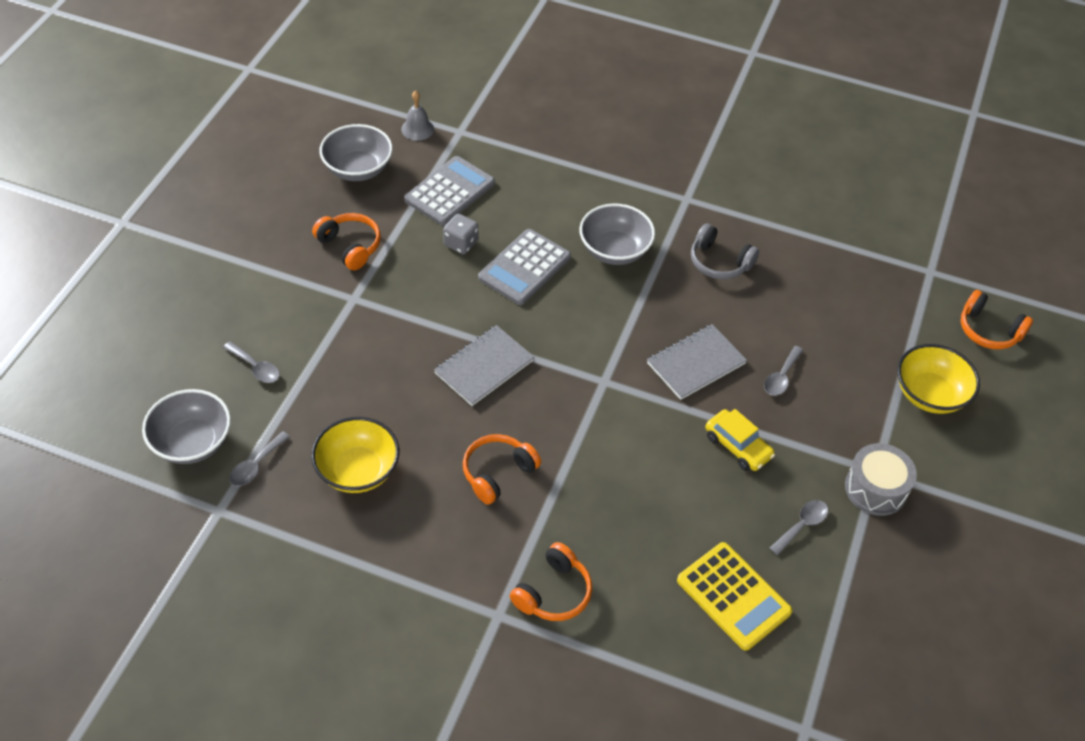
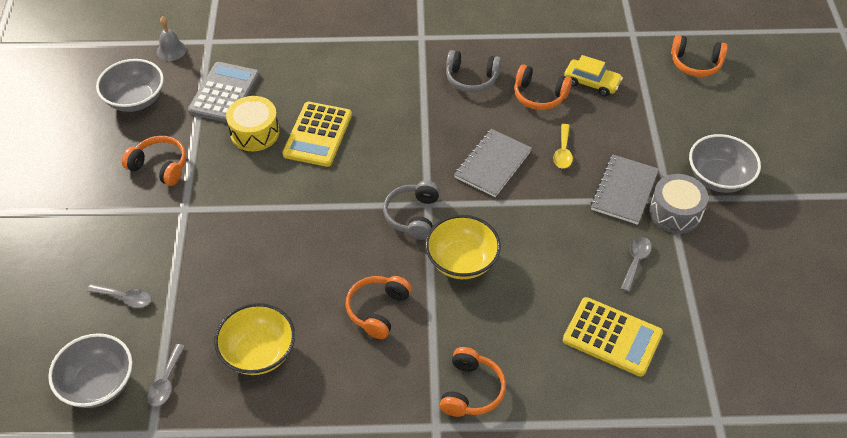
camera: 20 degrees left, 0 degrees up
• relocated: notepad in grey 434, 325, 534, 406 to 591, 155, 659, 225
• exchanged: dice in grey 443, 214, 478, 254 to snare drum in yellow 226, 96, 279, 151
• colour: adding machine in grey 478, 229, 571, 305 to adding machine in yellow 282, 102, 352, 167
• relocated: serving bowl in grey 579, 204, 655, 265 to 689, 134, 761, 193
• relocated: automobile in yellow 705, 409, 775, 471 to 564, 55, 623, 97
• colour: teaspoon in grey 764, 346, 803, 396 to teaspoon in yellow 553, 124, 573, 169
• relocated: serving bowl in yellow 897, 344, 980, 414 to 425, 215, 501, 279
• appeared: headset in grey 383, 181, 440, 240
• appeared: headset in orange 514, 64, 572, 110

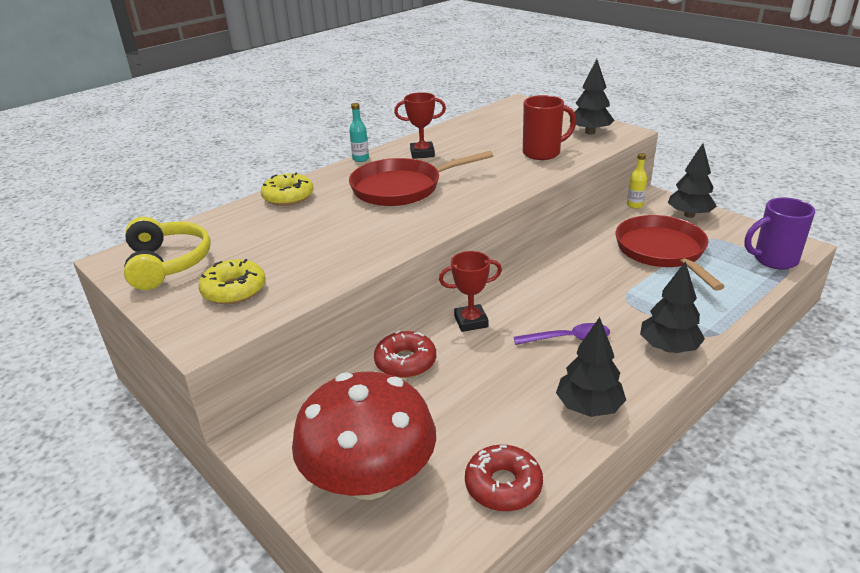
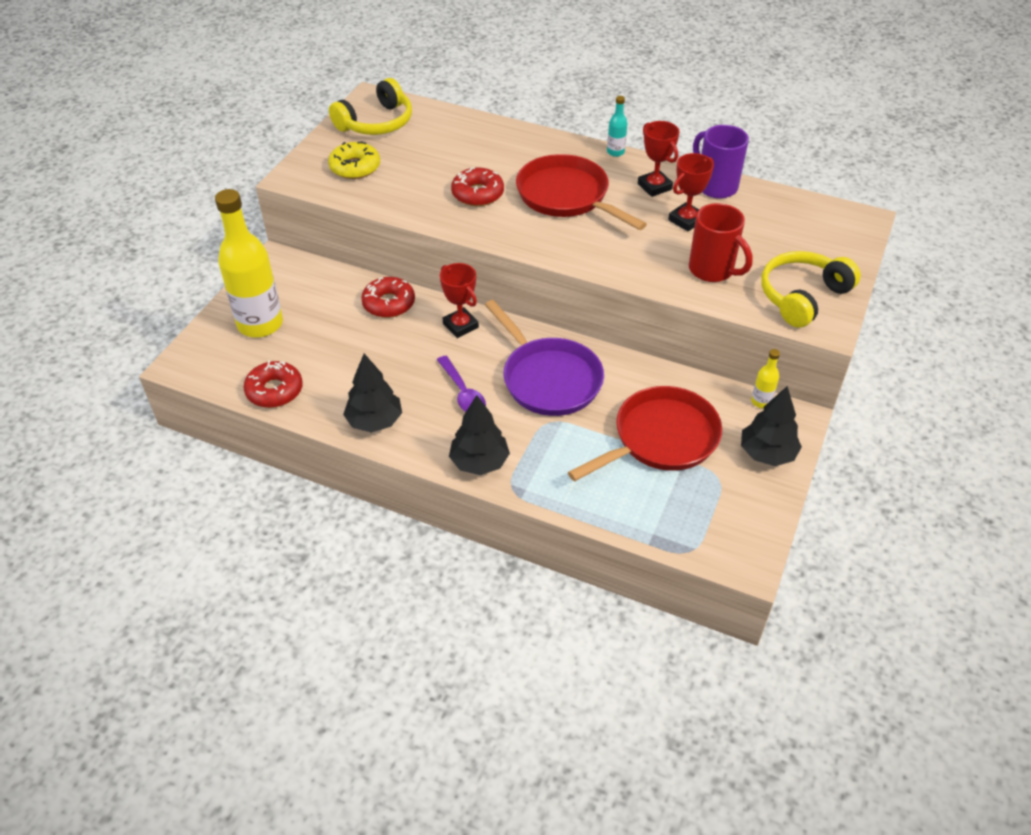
camera: 65 degrees right, 15 degrees up
• missing: donut in yellow 261, 172, 314, 206
• exchanged: fungus in scarlet 292, 371, 436, 500 to bottle in yellow 215, 189, 283, 338
• exchanged: toy tree in ebony 570, 59, 614, 134 to headset in yellow 761, 251, 861, 328
• relocated: coffee mug in violet 744, 197, 815, 269 to 693, 125, 749, 199
• appeared: donut in scarlet 451, 167, 504, 206
• appeared: skillet in violet 485, 300, 604, 416
• appeared: award cup in scarlet 668, 153, 714, 232

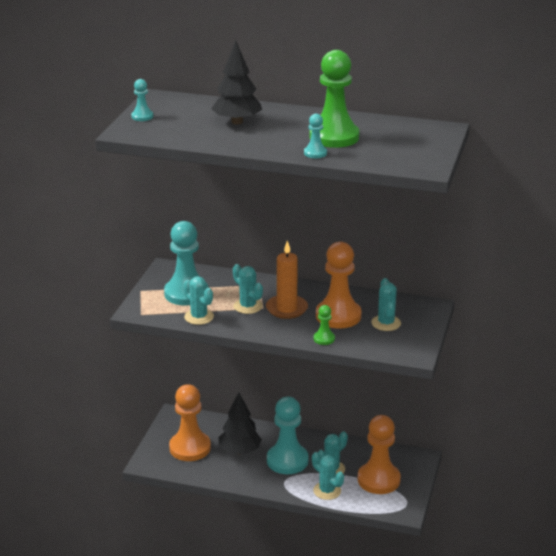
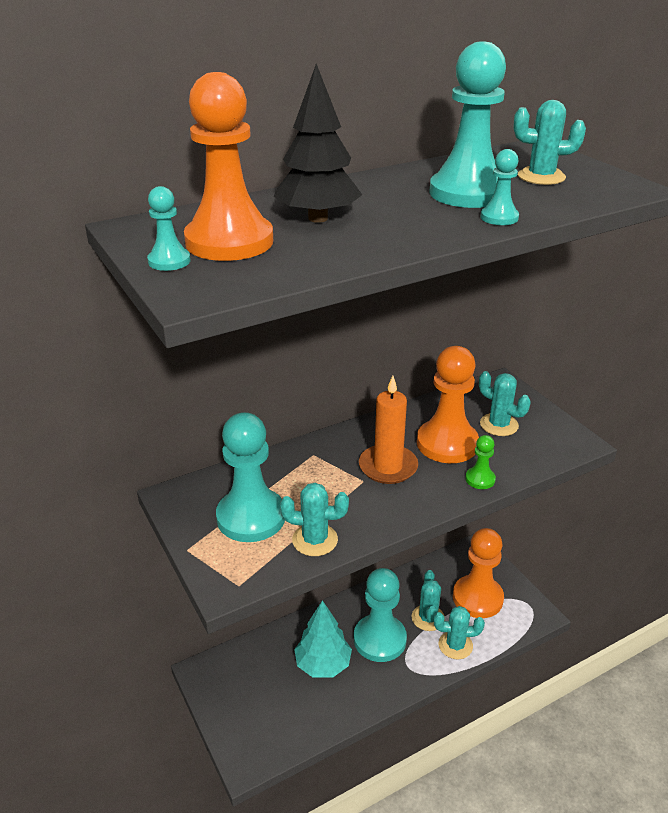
camera: 45 degrees left, 5 degrees up
• relocated: pawn in orange 169, 384, 211, 461 to 184, 72, 273, 261
• colour: toy tree in ebony 219, 392, 262, 454 to toy tree in teal 294, 600, 352, 677
• relocated: saguaro cactus in teal 233, 264, 263, 314 to 513, 100, 586, 185
• colour: pawn in emerald 309, 50, 359, 148 to pawn in teal 429, 41, 506, 208

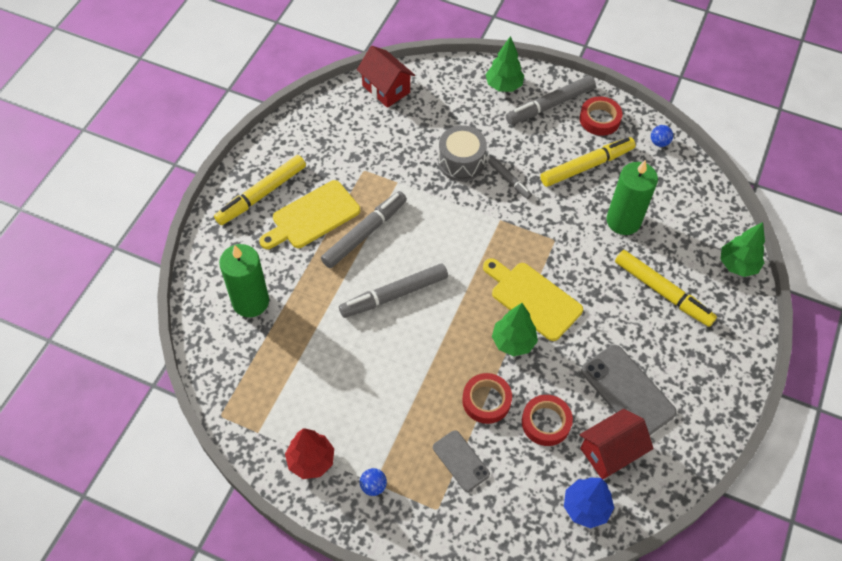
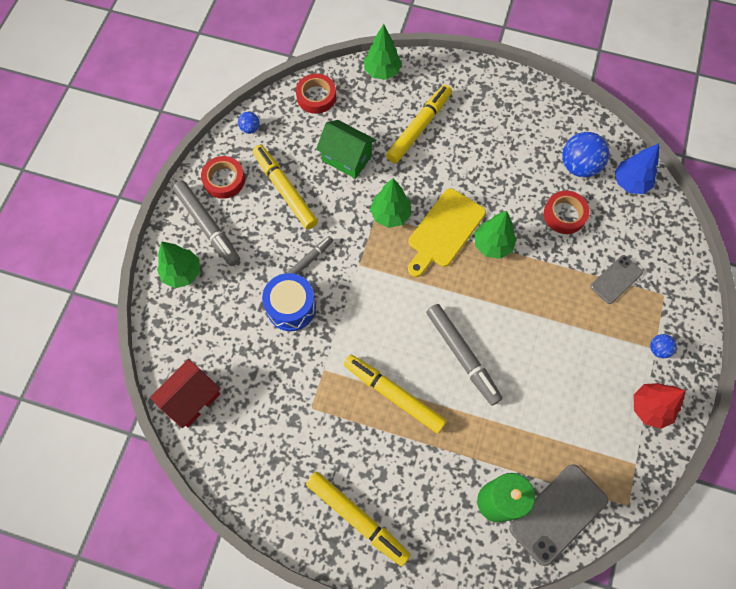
camera: 95 degrees left, 10 degrees up
• missing: cutting board in yellow 259, 180, 360, 249
• colour: felt pen in grey 321, 191, 407, 268 to felt pen in yellow 344, 355, 447, 433
• colour: snare drum in grey 438, 125, 487, 181 to snare drum in cobalt 262, 273, 316, 331
• relocated: tape in scarlet 462, 373, 512, 424 to 296, 74, 336, 114
• exchanged: toy house in scarlet 580, 409, 654, 479 to sphere in cobalt 562, 132, 609, 177
• relocated: phone in grey 581, 345, 677, 435 to 509, 464, 608, 566
• exchanged: pillar candle in emerald 607, 160, 658, 235 to toy house in emerald 316, 120, 376, 179
• appeared: toy tree in emerald 370, 178, 411, 228

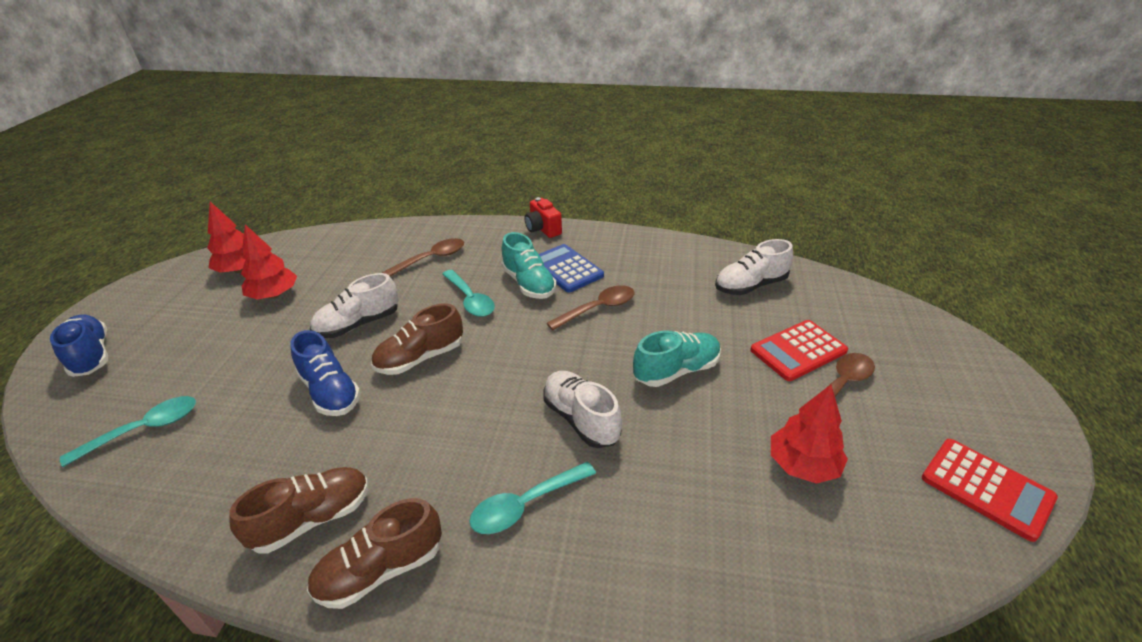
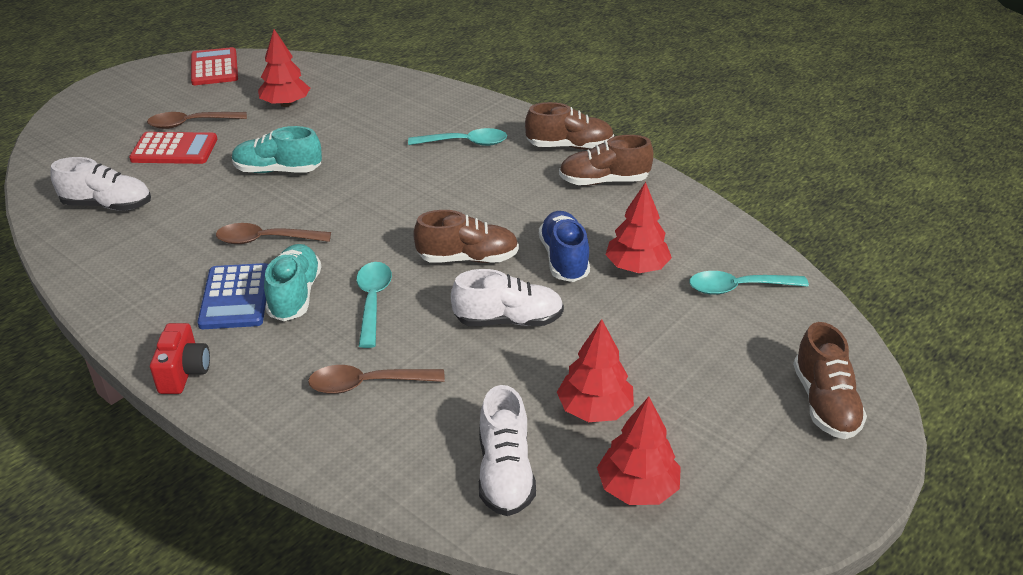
camera: 150 degrees left, 0 degrees up
• colour: sneaker in cobalt 50, 315, 108, 377 to sneaker in russet 793, 322, 867, 439
• relocated: sneaker in pure white 543, 371, 622, 448 to 479, 385, 536, 516
• appeared: toy tree in scarlet 605, 182, 672, 273

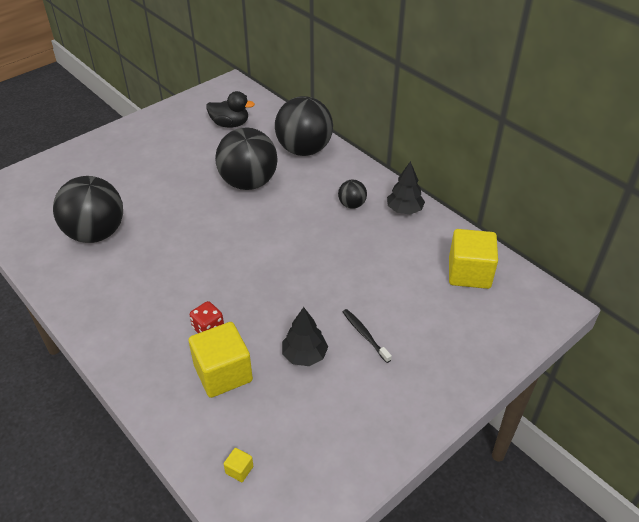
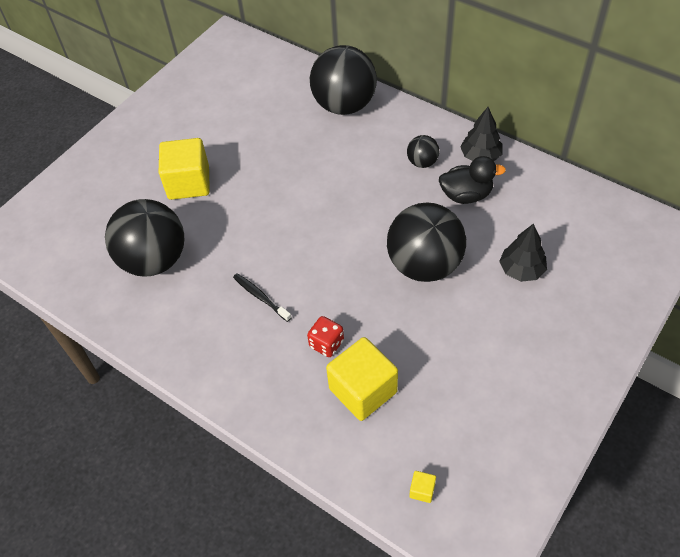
camera: 10 degrees left, 10 degrees up
• relocated: duck in ebony 206, 91, 255, 128 to 439, 156, 506, 204
• relocated: sphere in ebony 215, 127, 278, 190 to 387, 202, 466, 282
• relocated: toy tree in ebony 282, 307, 328, 366 to 499, 223, 547, 282
• relocated: dental brush in ebony 343, 309, 392, 363 to 233, 273, 292, 322
• relocated: cube in yellow 449, 229, 498, 289 to 159, 138, 210, 200

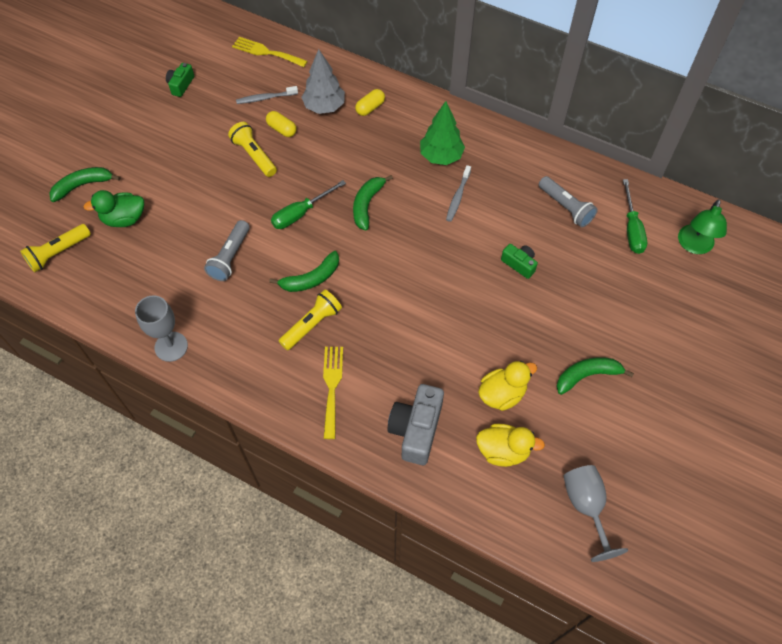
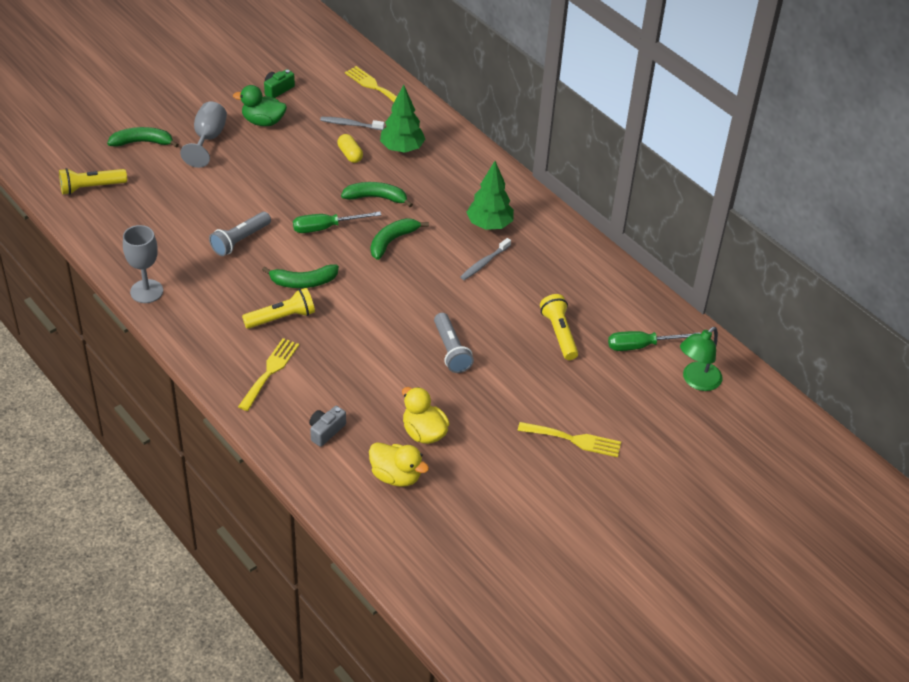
camera: 20 degrees right, 15 degrees down
• relocated: duck in emerald 84, 190, 144, 227 to 233, 85, 287, 126
• relocated: torch in yellow 228, 122, 277, 177 to 540, 294, 578, 360
• colour: toy tree in grey 302, 49, 345, 114 to toy tree in emerald 380, 85, 425, 153
• missing: pill shape in yellow 355, 89, 385, 116
• size: compact camera in grey 387, 384, 444, 465 = 309, 406, 346, 447 x0.55
• spun: duck in yellow 478, 361, 537, 411 = 402, 387, 449, 444 120 degrees counterclockwise
• missing: compact camera in emerald 501, 244, 538, 279
• relocated: torch in grey 539, 176, 598, 227 to 434, 313, 474, 373
• relocated: banana fruit in emerald 556, 357, 634, 395 to 341, 182, 413, 207
• relocated: wine glass in grey 564, 465, 628, 562 to 180, 101, 227, 168
• spun: flat screwdriver in emerald 623, 179, 647, 254 = 608, 331, 701, 351 60 degrees clockwise
• appeared: table fork in yellow 518, 422, 621, 457

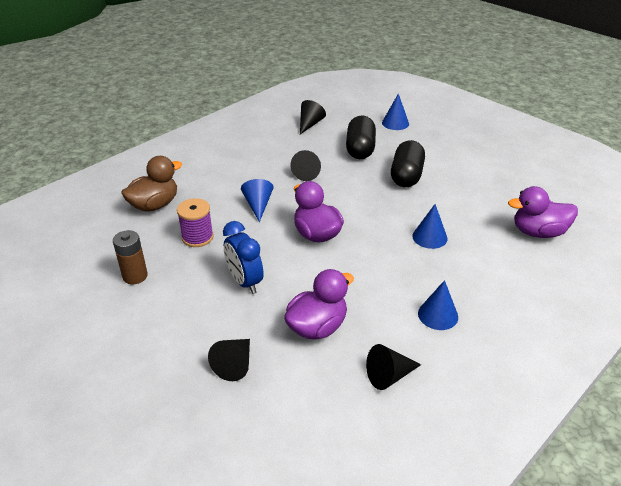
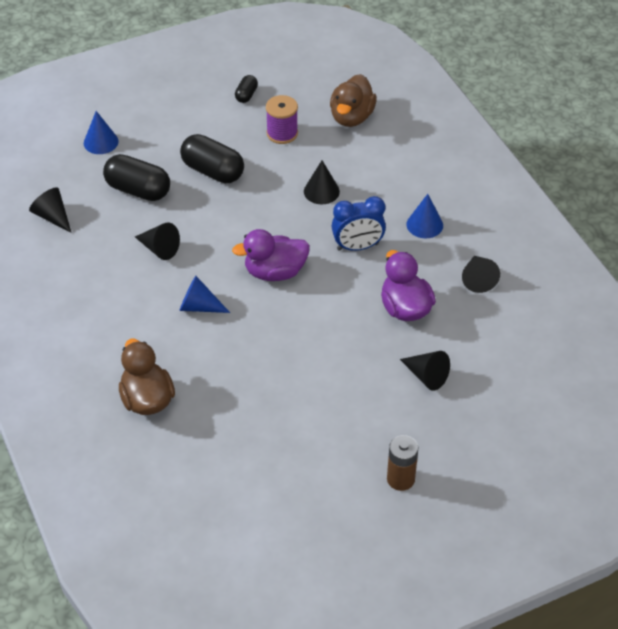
camera: 70 degrees left, 10 degrees up
• relocated: power cell in russet 113, 230, 148, 284 to 387, 435, 418, 491
• relocated: bobbin in violet 177, 198, 214, 247 to 266, 95, 298, 144
• relocated: alarm clock in cobalt 223, 221, 264, 294 to 332, 196, 386, 251
• colour: solid cone in cobalt 412, 204, 448, 249 to solid cone in ebony 304, 160, 340, 204
• colour: duck in violet 508, 186, 578, 238 to duck in russet 330, 74, 377, 127
• appeared: pill shape in ebony 235, 75, 258, 103

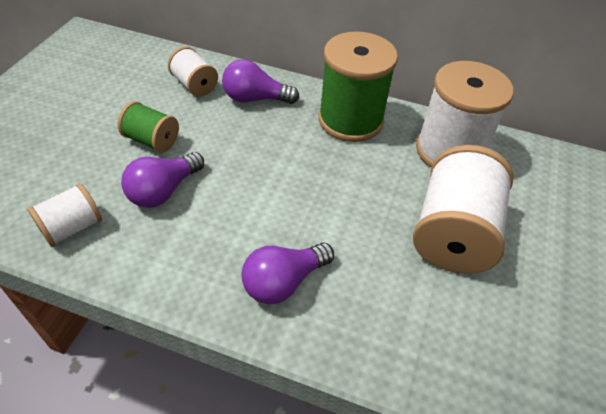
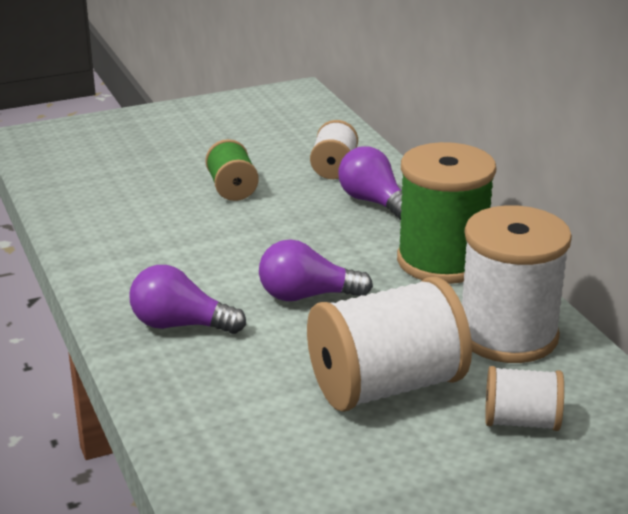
camera: 50 degrees right, 20 degrees down
• relocated: bobbin in pure white 27, 183, 102, 247 to 485, 366, 564, 431
• relocated: light bulb in violet 121, 152, 204, 208 to 259, 239, 373, 301

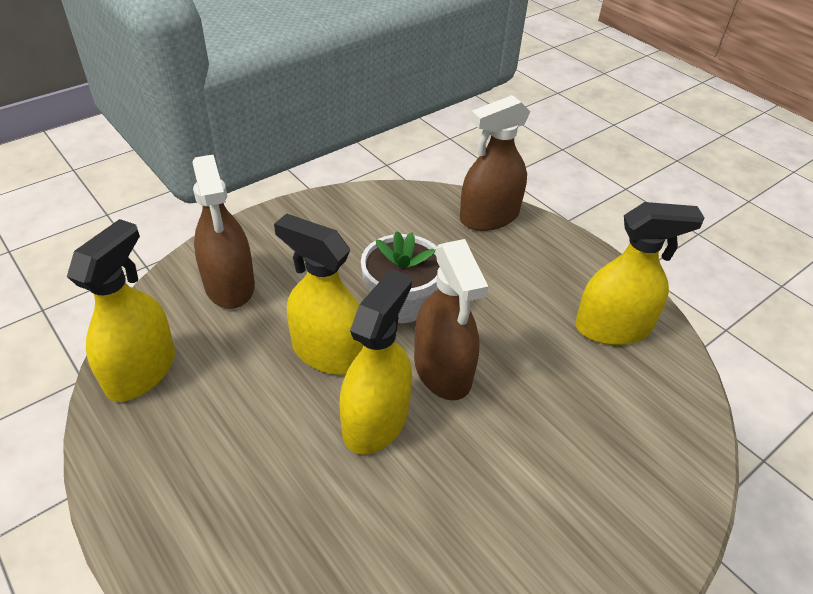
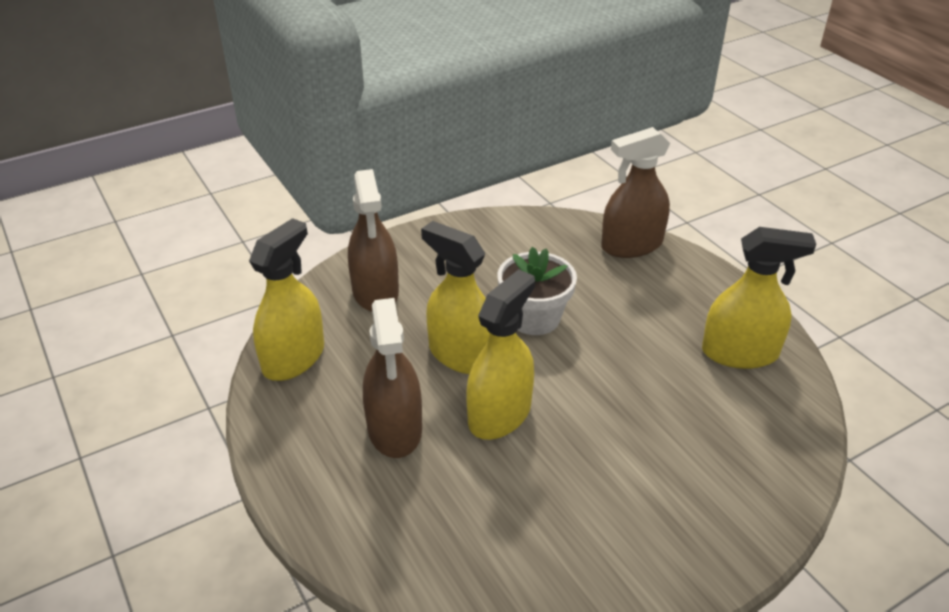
camera: 10 degrees right, 5 degrees down
• relocated: spray bottle in russet 414, 239, 488, 400 to 363, 298, 422, 458

